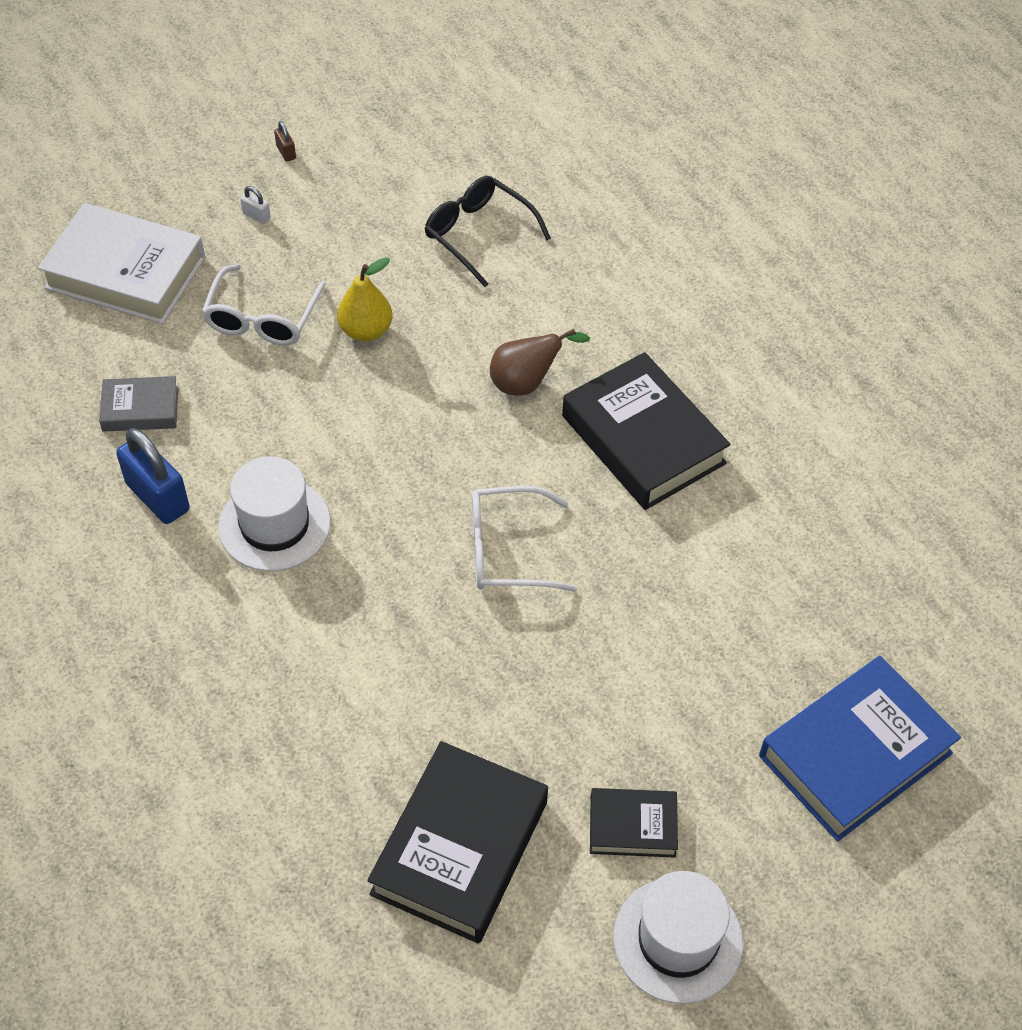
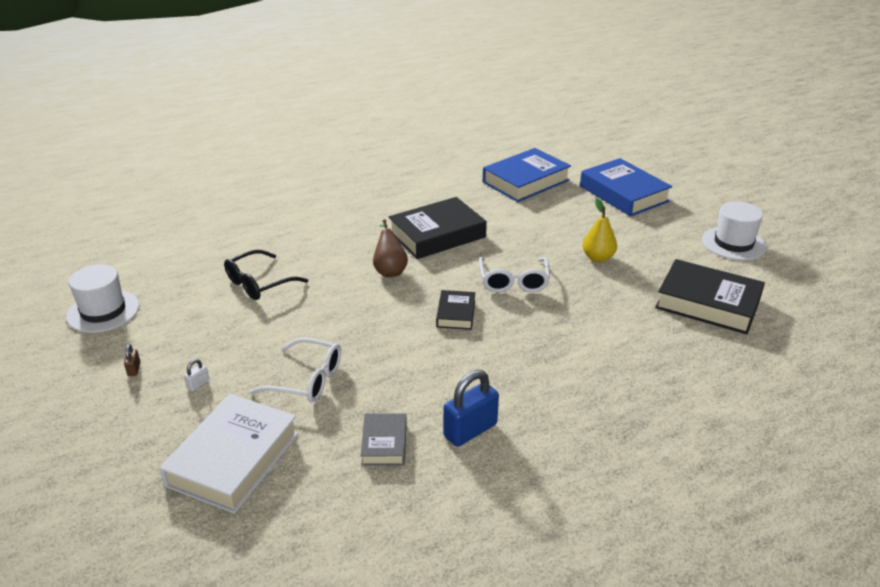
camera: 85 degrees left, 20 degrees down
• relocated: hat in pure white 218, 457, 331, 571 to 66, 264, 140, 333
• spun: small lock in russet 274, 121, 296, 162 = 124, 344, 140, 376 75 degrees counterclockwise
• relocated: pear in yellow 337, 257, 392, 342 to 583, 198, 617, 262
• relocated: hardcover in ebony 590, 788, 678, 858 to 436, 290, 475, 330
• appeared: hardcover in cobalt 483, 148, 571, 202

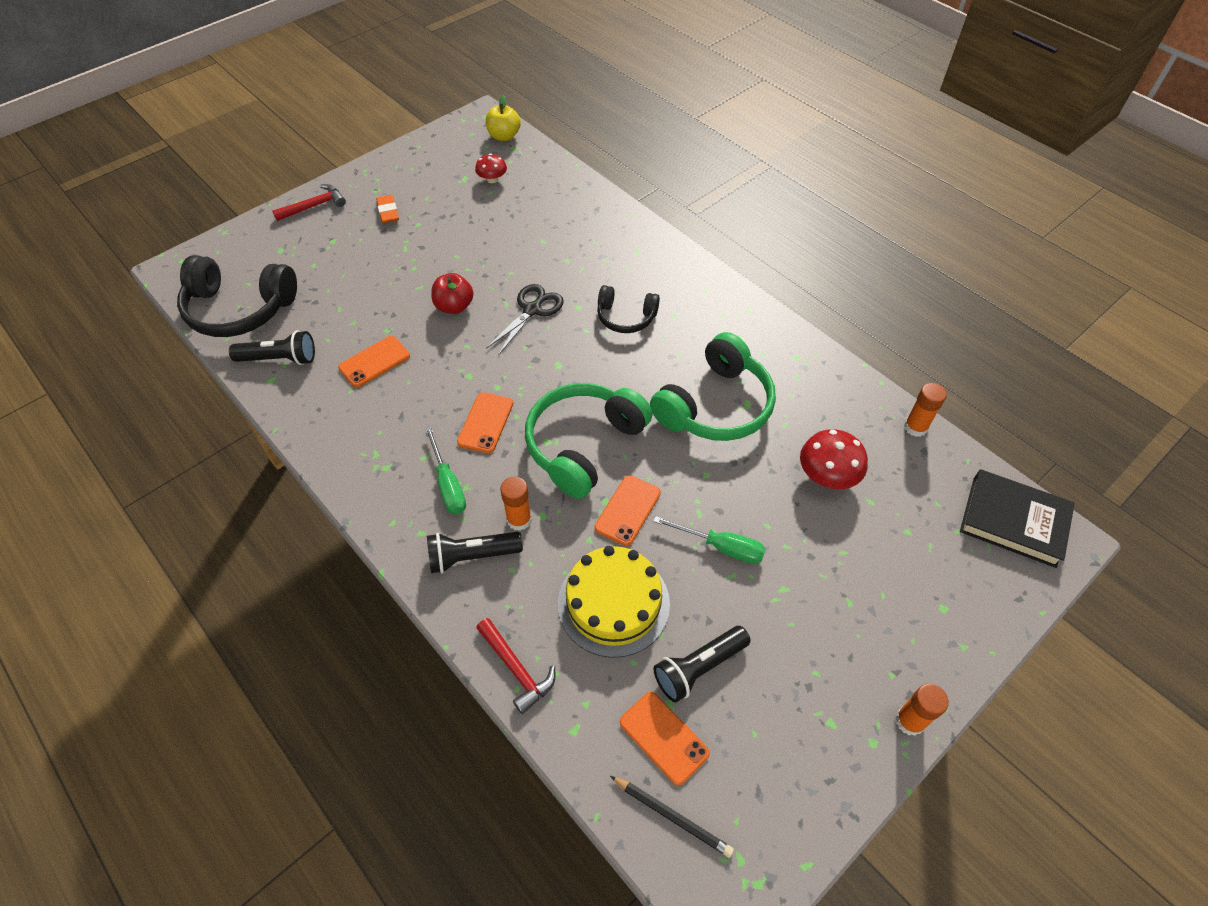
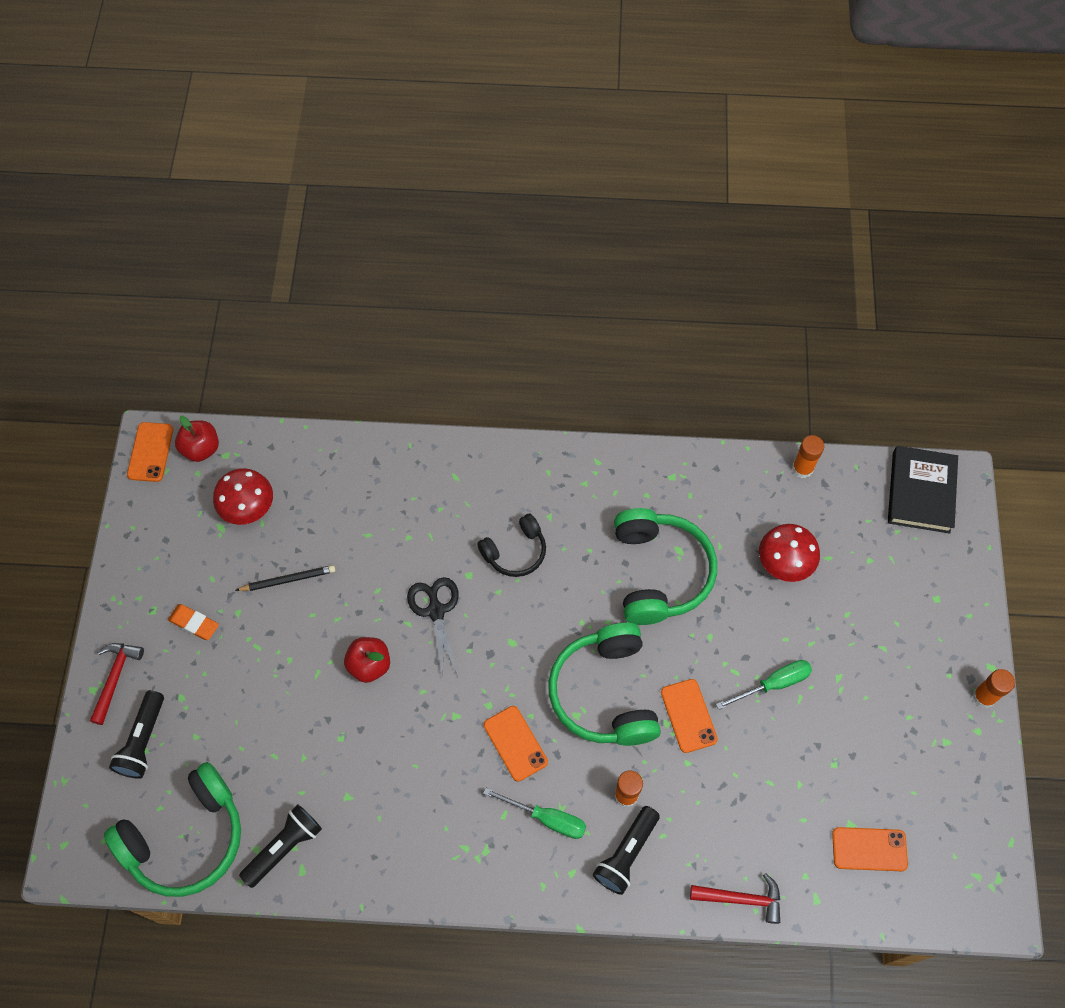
camera: 45 degrees left, 10 degrees up
• colour: headset in ebony 177, 255, 297, 337 to headset in emerald 104, 762, 241, 897
• relocated: phone in orange 338, 336, 410, 388 to 127, 422, 173, 482
• size: fungus in scarlet 475, 154, 507, 183 = 213, 468, 273, 525 x1.58
• colour: apple fruit in yellow 486, 95, 521, 141 to apple fruit in scarlet 175, 416, 219, 462
• missing: layer cake in yellow 558, 546, 670, 658
• relocated: lead pencil in ebony 610, 776, 734, 858 to 235, 565, 336, 591
• relocated: torch in ebony 654, 626, 751, 702 to 109, 690, 164, 779
• spun: hardcover in ebony 960, 469, 1075, 568 = 888, 446, 958, 534 60 degrees counterclockwise

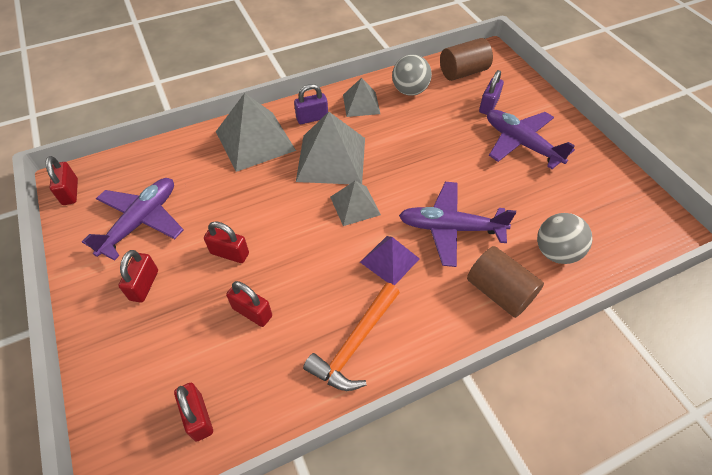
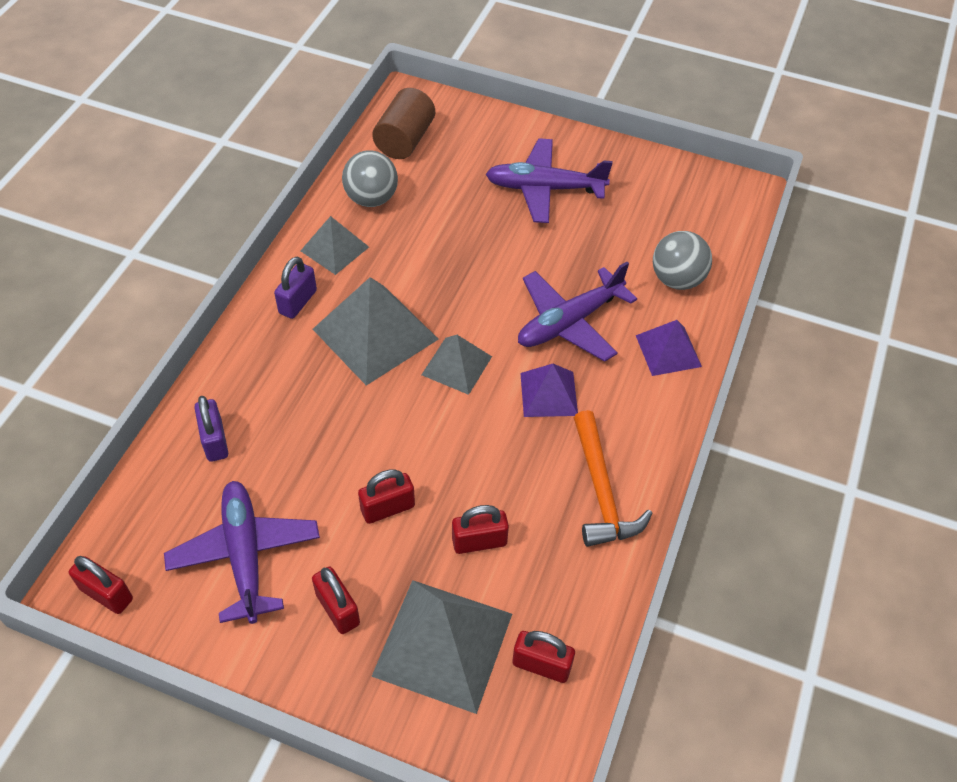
camera: 45 degrees left, 0 degrees up
• relocated: pyramid shape in grey 216, 93, 296, 172 to 371, 580, 512, 714
• exchanged: solid cylinder in russet 467, 246, 544, 318 to pyramid shape in violet 636, 320, 702, 376
• relocated: small lock in violet 479, 70, 504, 115 to 194, 396, 228, 462

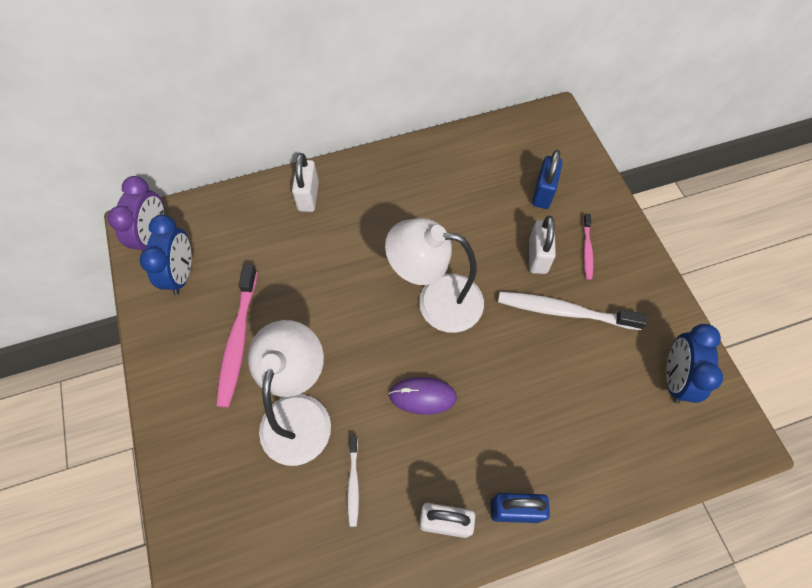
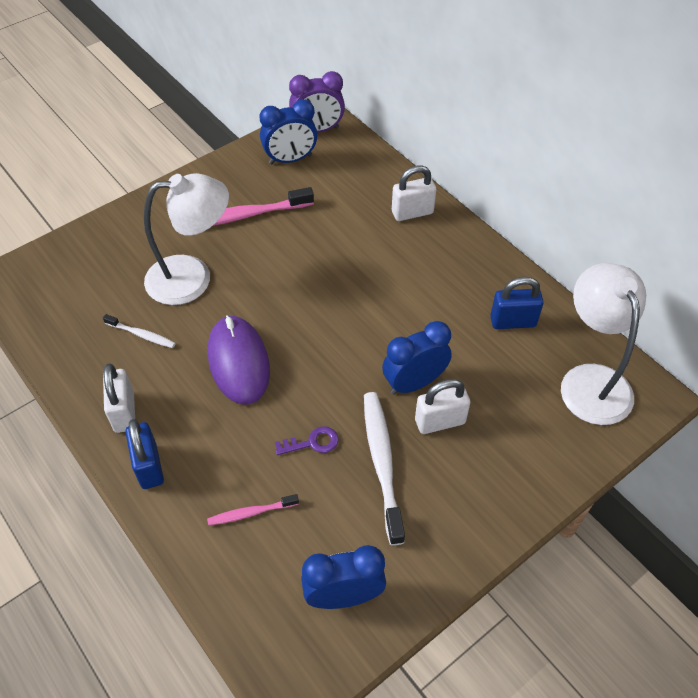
camera: 70 degrees right, 10 degrees down
• spun: dental brush in pure white 347, 436, 359, 527 = 103, 314, 176, 348 135 degrees counterclockwise
• relocated: lamp in pure white 385, 218, 484, 333 to 561, 263, 646, 425
• size: mouse in violet 389, 377, 457, 415 = 208, 315, 270, 405 x1.56
• relocated: small lock in cobalt 532, 150, 562, 209 to 490, 277, 544, 329
• relocated: dental brush in rose-pink 583, 214, 593, 280 to 207, 494, 299, 526
• appeared: latchkey in violet 275, 426, 339, 455
• appeared: alarm clock in cobalt 382, 321, 452, 395

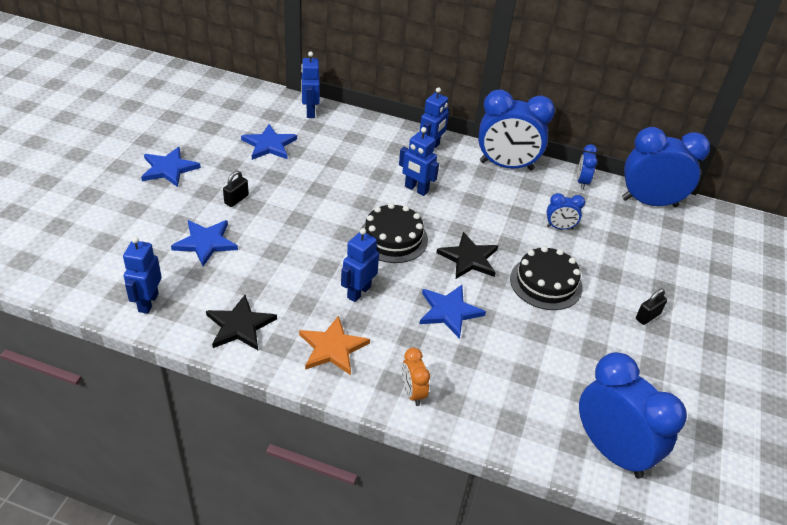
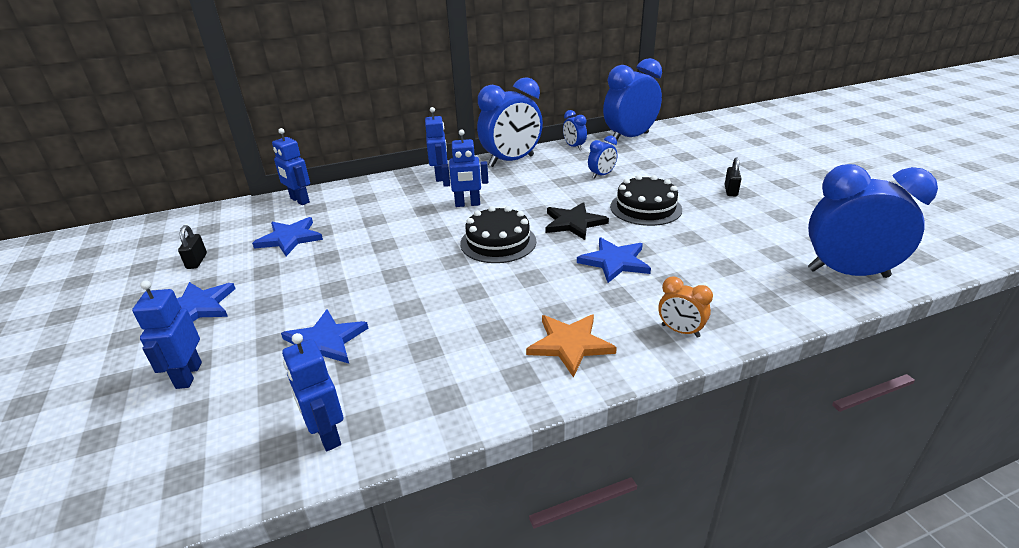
camera: 35 degrees left, 10 degrees down
• missing: star in ebony 206, 295, 277, 350
• relocated: small lock in ebony 223, 171, 249, 207 to 178, 225, 207, 269
• relocated: robot in cobalt 341, 228, 379, 302 to 132, 280, 202, 389

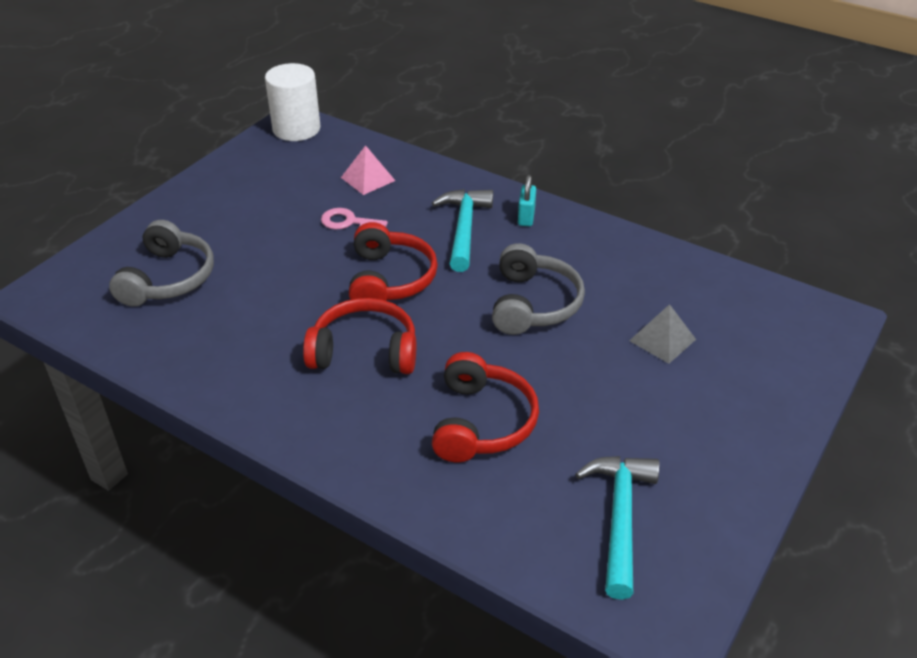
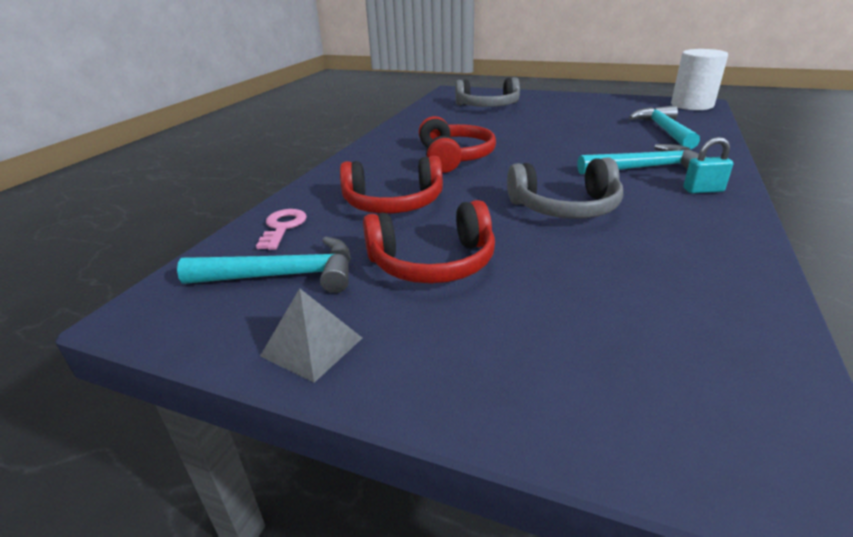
camera: 80 degrees right, 10 degrees down
• relocated: latchkey in rose-pink 321, 208, 388, 230 to 256, 209, 307, 250
• exchanged: pyramid shape in rose-pink 341, 145, 395, 195 to carpenter's hammer in teal 629, 105, 700, 149
• relocated: headset in scarlet 349, 222, 438, 301 to 363, 200, 495, 284
• relocated: pyramid shape in grey 629, 304, 696, 364 to 260, 288, 362, 383

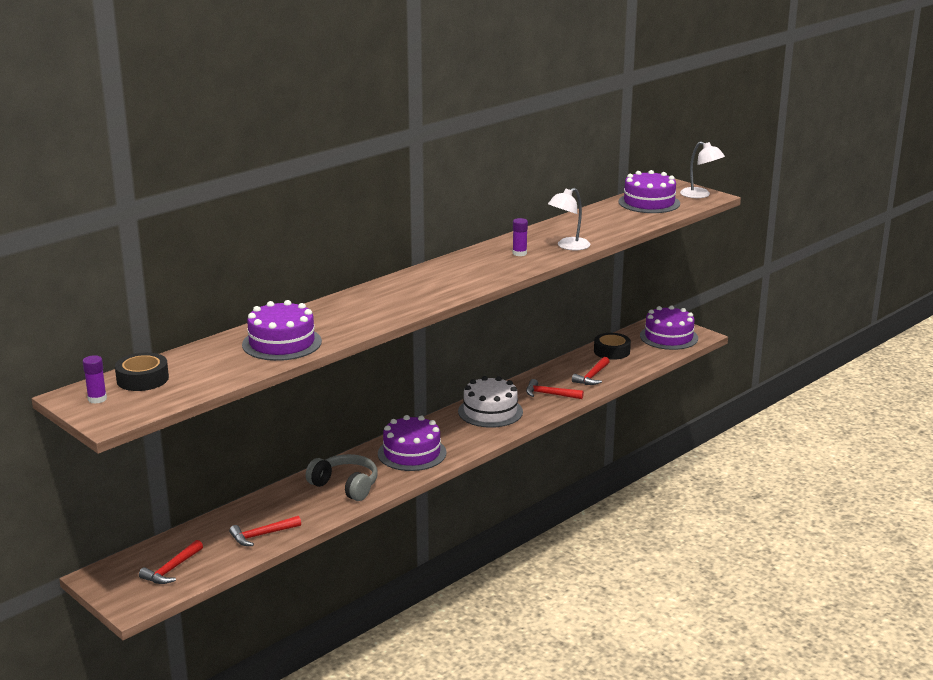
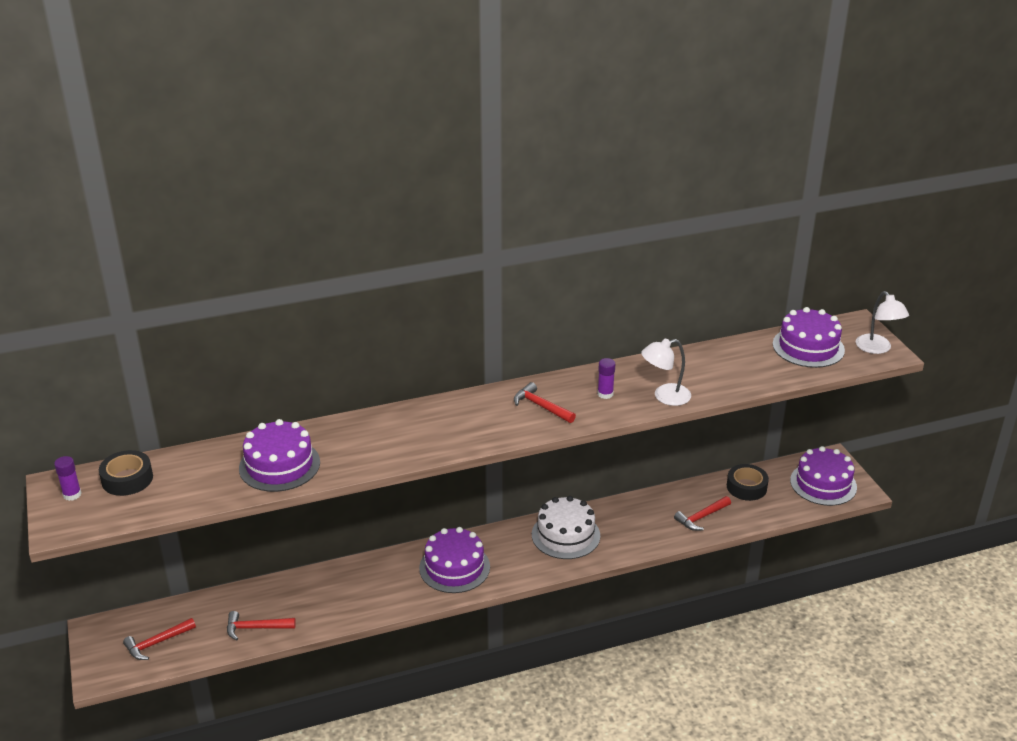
camera: 25 degrees right, 10 degrees up
• missing: headset in grey 306, 454, 378, 501
• relocated: carpenter's hammer in scarlet 526, 379, 584, 399 to 514, 382, 576, 423

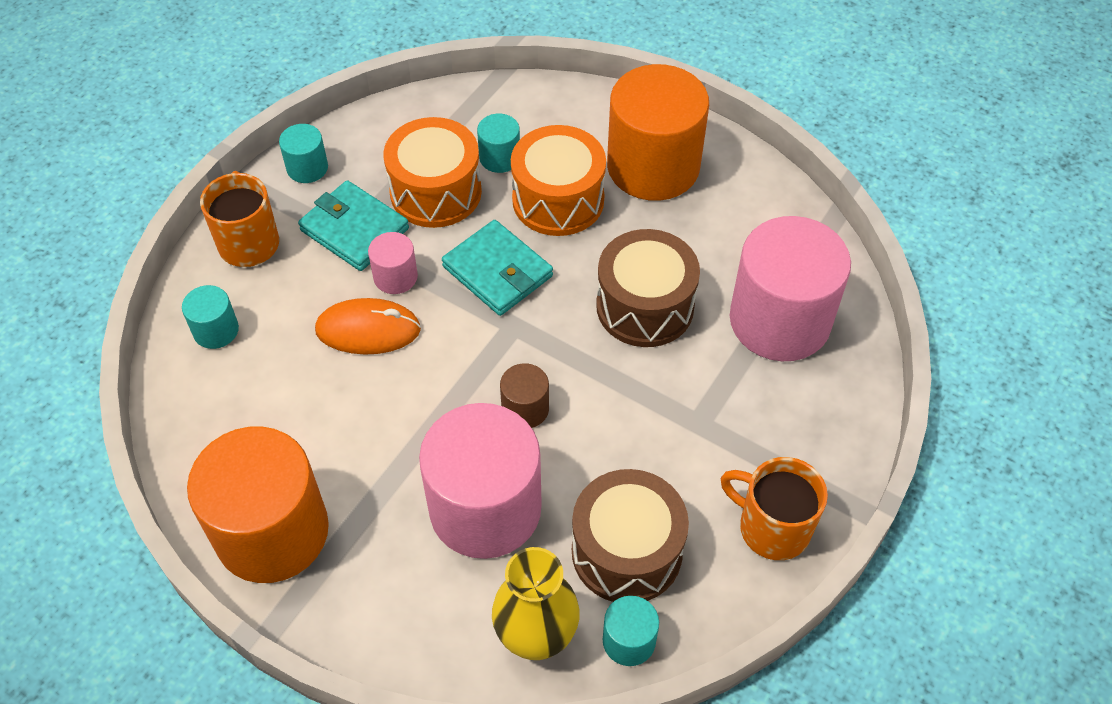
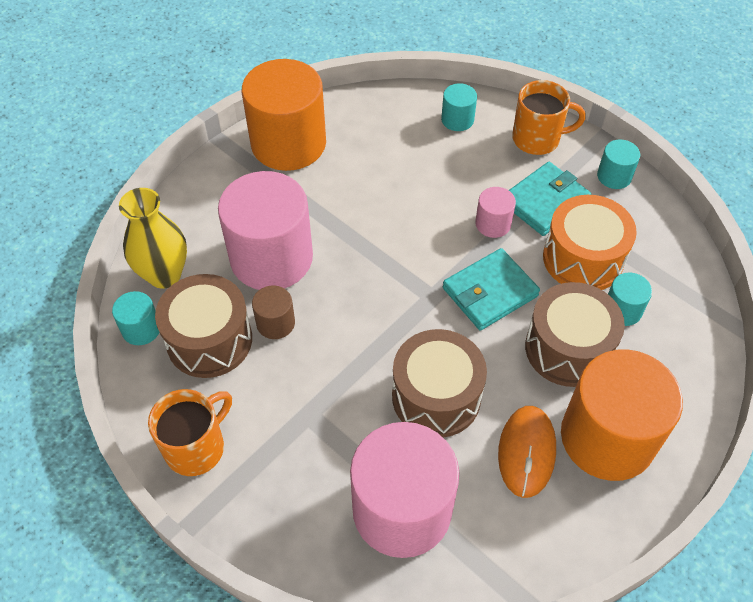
camera: 100 degrees right, 0 degrees up
• relocated: mouse in orange 315, 298, 421, 355 to 498, 406, 556, 498
• relocated: solid cylinder in russet 500, 363, 549, 428 to 252, 286, 295, 339
• colour: snare drum in orange 511, 125, 606, 236 to snare drum in russet 525, 282, 625, 387

